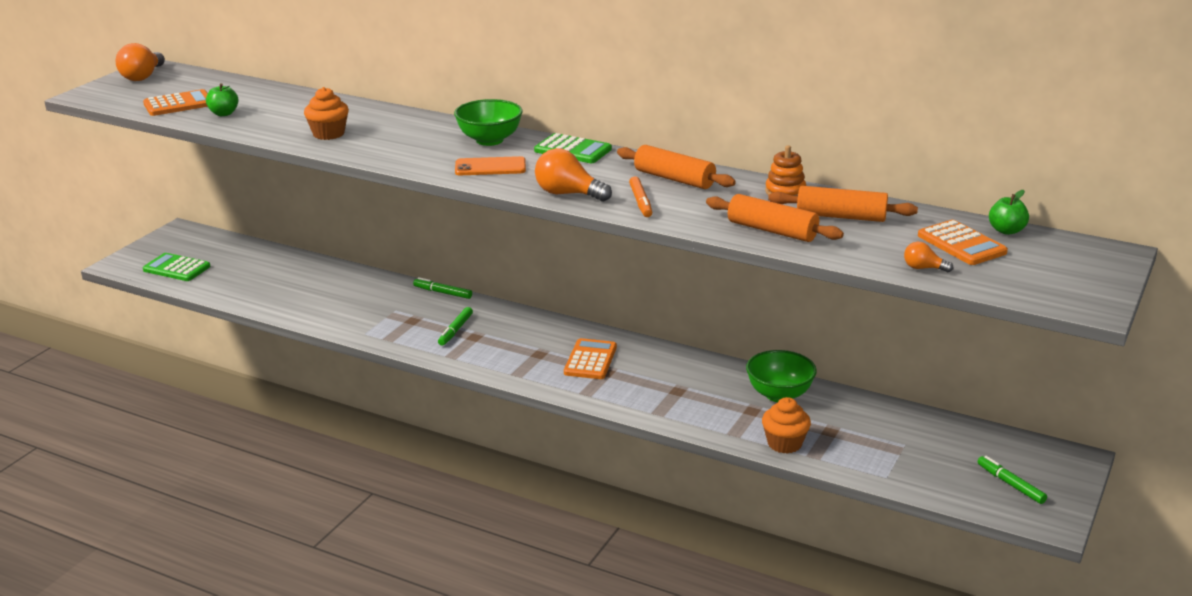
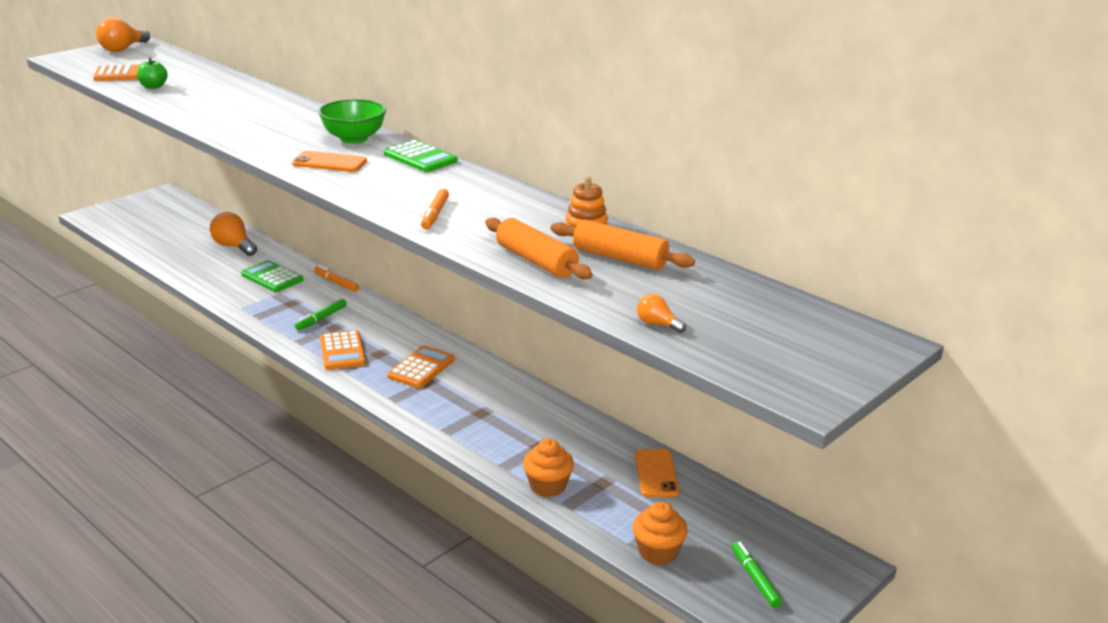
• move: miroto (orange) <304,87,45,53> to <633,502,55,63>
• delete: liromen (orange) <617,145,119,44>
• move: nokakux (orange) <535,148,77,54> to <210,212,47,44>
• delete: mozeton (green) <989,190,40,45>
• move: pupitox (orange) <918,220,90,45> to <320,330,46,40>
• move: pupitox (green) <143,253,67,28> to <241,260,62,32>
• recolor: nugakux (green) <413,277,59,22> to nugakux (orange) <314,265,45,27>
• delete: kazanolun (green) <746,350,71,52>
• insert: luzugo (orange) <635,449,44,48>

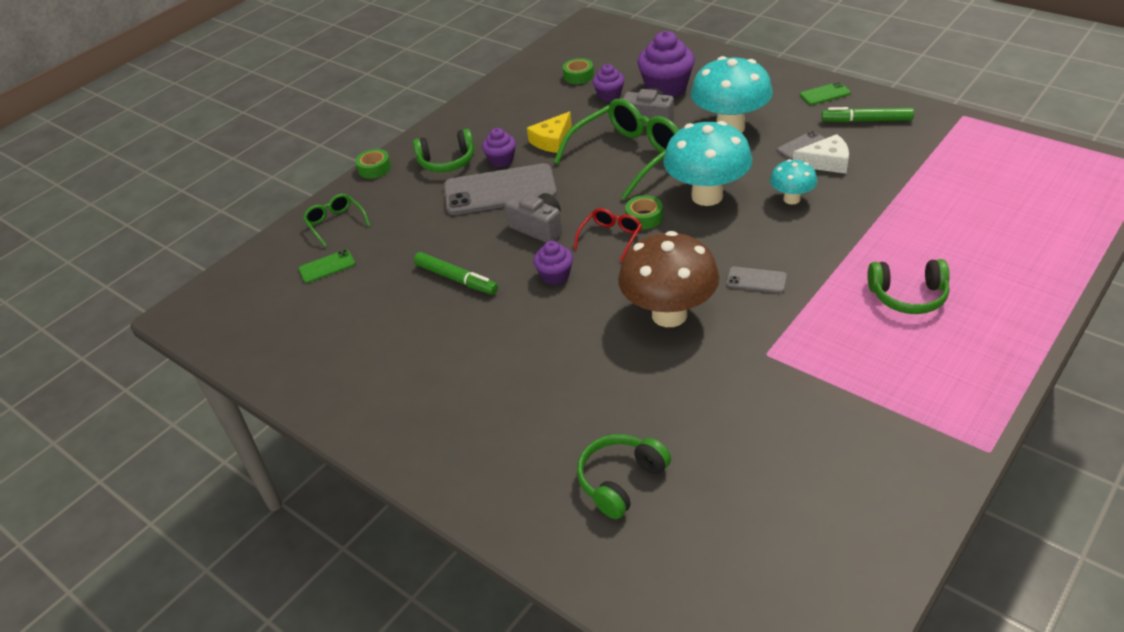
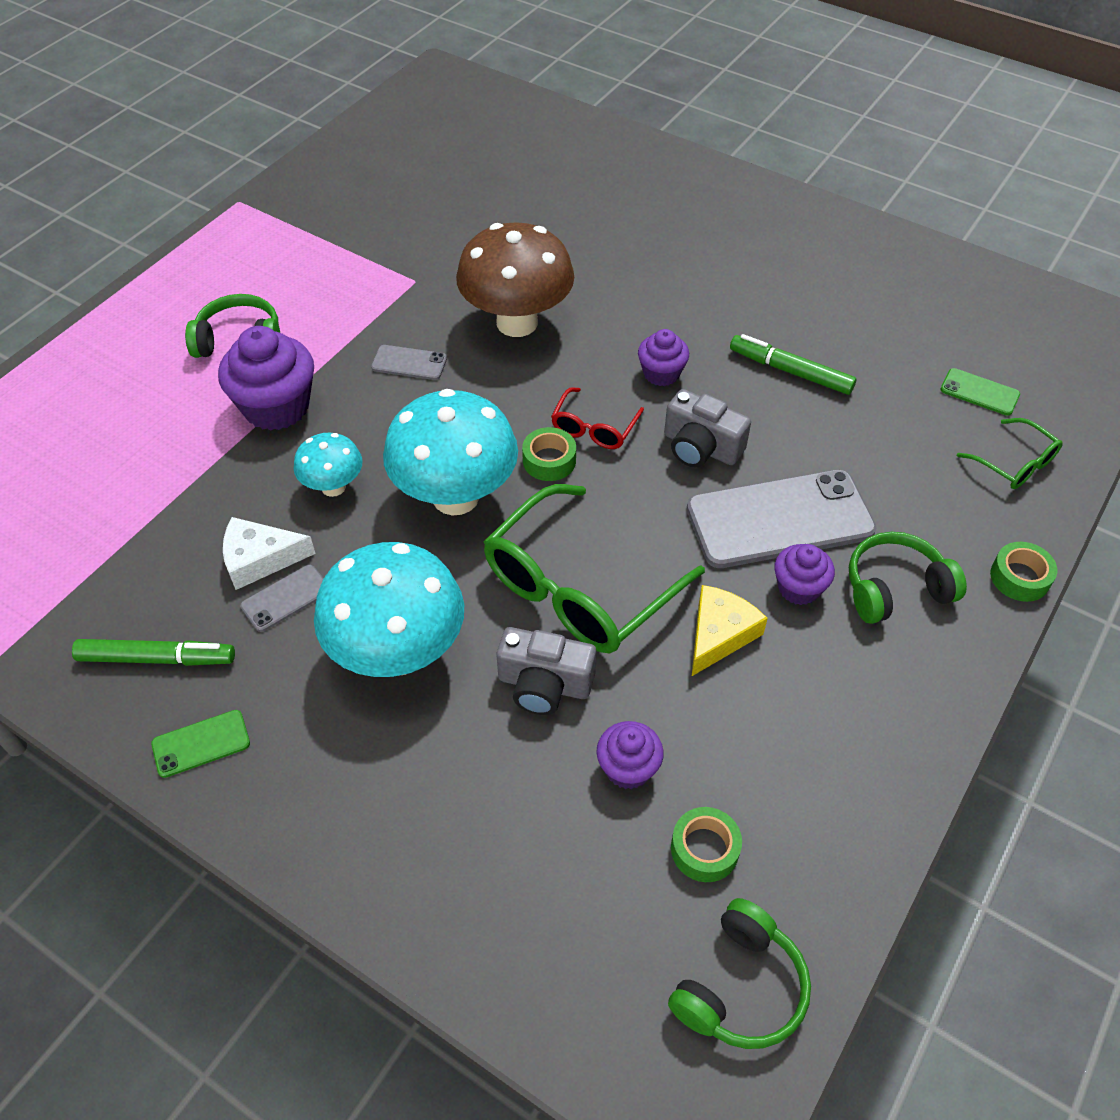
• move: miroto (purple) <637,31,58,66> to <218,326,96,105>
• rotate: luzugo (green) <299,250,56,33> = <940,368,80,48> 60 degrees clockwise
• move: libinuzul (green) <577,434,94,85> to <668,898,143,151>

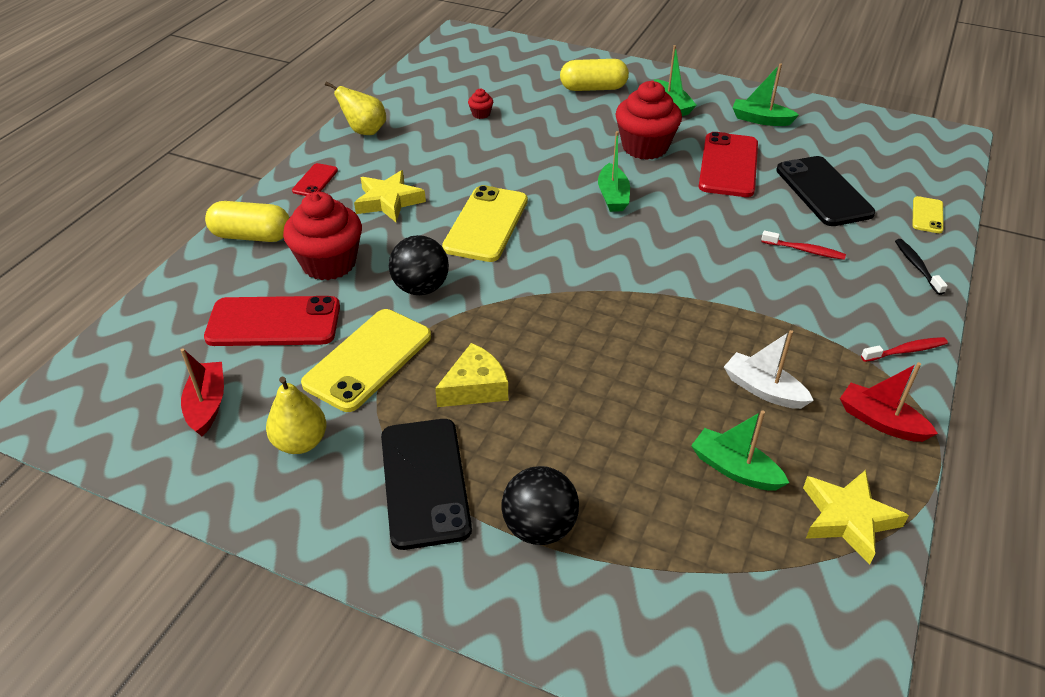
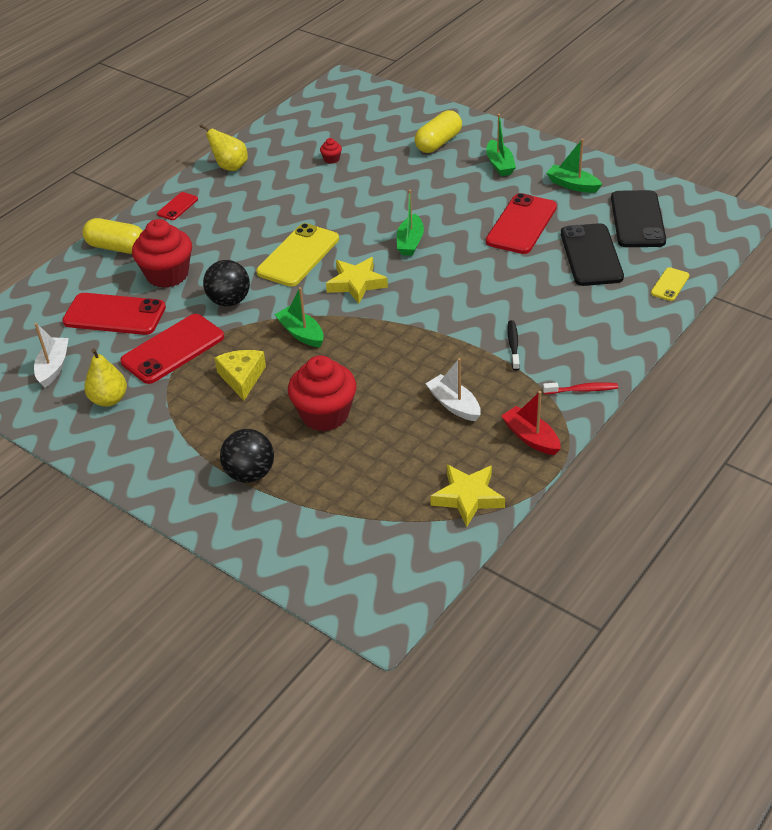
• rotate: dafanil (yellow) <560,59,69,32> = <415,110,47,43> 60 degrees counterclockwise
• move: miroto (red) <615,81,67,79> to <288,355,69,76>
• move: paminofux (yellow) <354,170,72,52> to <326,257,62,47>
• delete: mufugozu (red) <761,231,85,29>
• move: mufugozu (black) <895,239,53,56> to <507,320,13,51>
• recolor: luzugo (yellow) <301,309,130,103> to luzugo (red) <120,314,104,70>
• rotate: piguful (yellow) <435,343,73,64> = <214,350,52,51> 75 degrees counterclockwise
• recolor: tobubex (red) <181,348,43,88> to tobubex (white) <34,323,35,64>
• move: tobubex (green) <691,410,98,80> to <274,287,50,60>
• move: luzugo (black) <381,419,91,131> to <611,190,55,57>

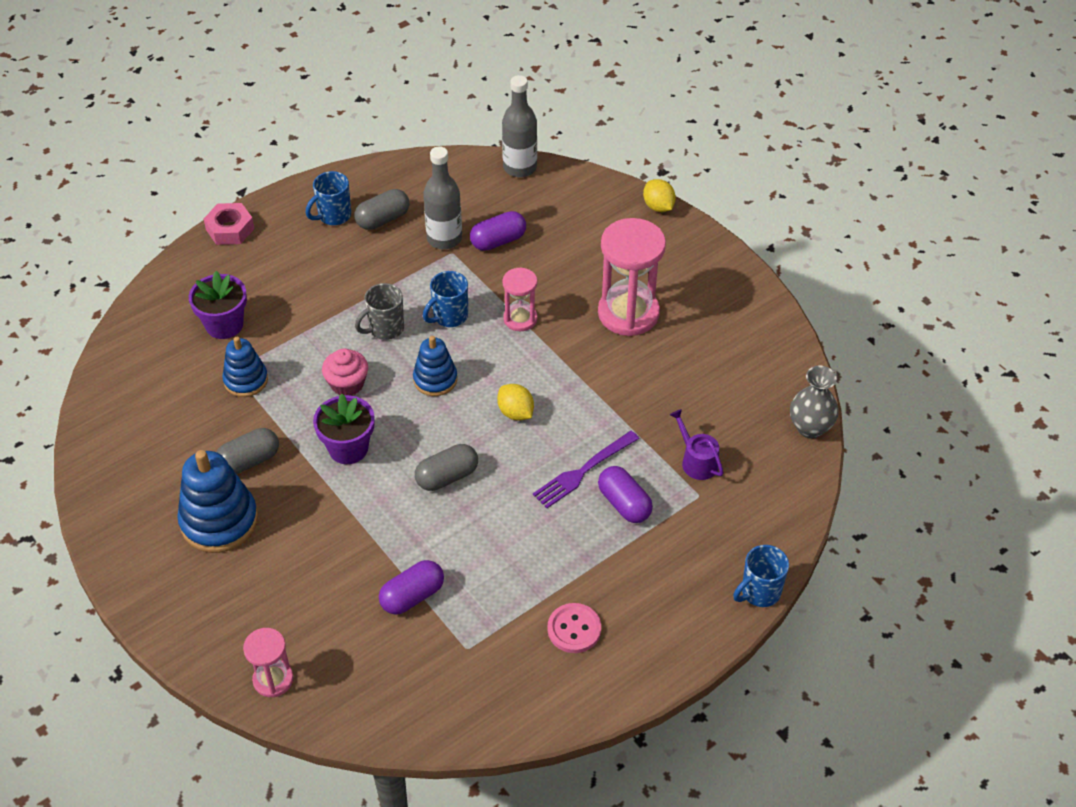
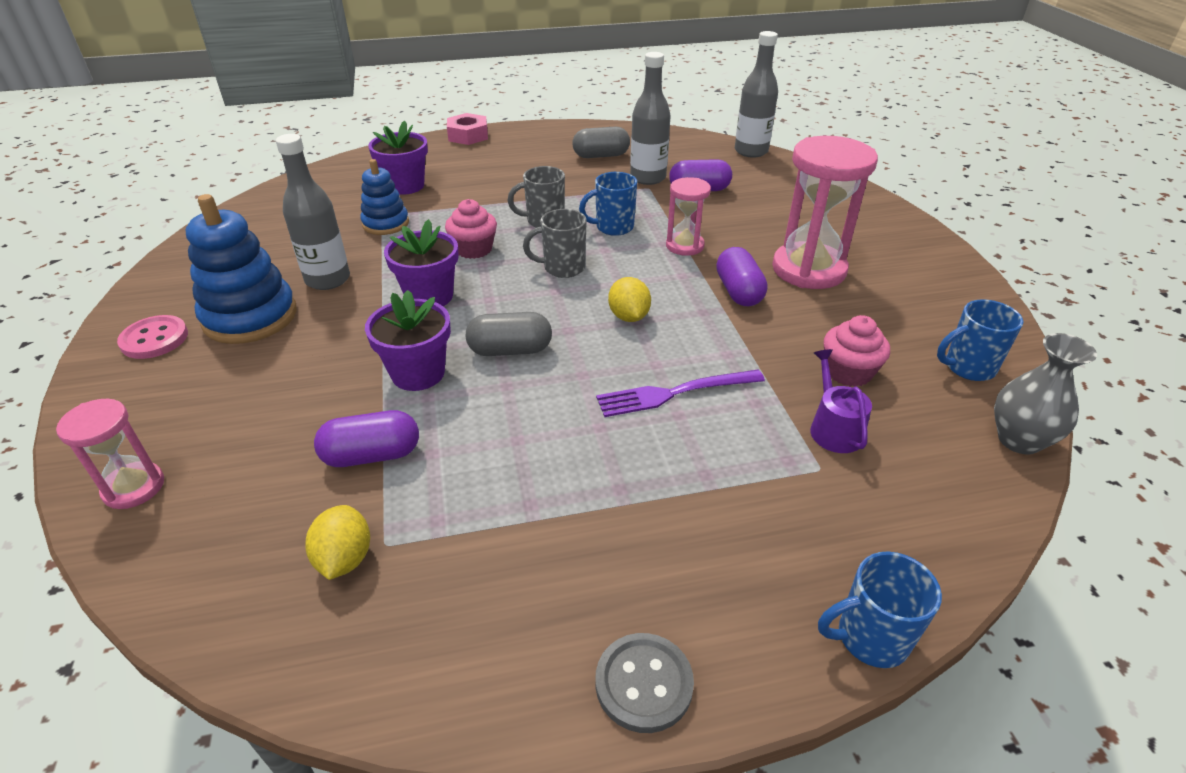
• move: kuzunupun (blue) <306,171,45,54> to <937,299,87,82>
• move: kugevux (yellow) <643,179,33,33> to <305,505,65,75>
• replace: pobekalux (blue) <413,336,44,60> to kuzunupun (grey) <523,209,64,69>
• replace: dafanil (grey) <216,428,63,46> to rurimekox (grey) <276,134,74,156>
• move: dafanil (purple) <598,466,55,57> to <716,247,52,59>
• move: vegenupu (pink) <547,603,54,50> to <117,315,71,44>
• insert: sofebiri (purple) <365,290,86,101>
• insert: miroto (pink) <824,315,66,72>
• insert: vegenupu (grey) <595,633,99,100>

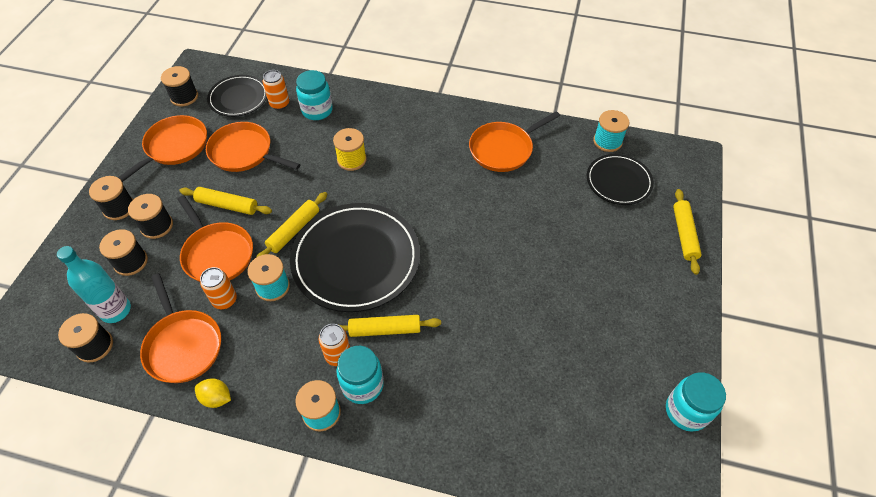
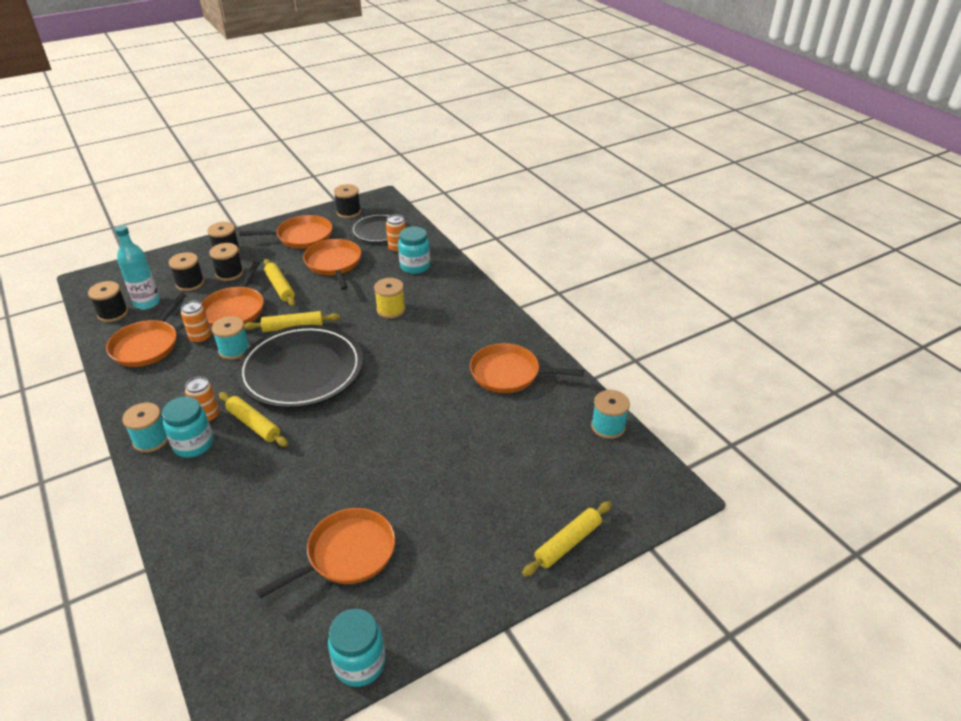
• delete: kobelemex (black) <587,154,67,51>
• delete: kugevux (yellow) <195,378,36,30>
• insert: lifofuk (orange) <256,508,139,91>

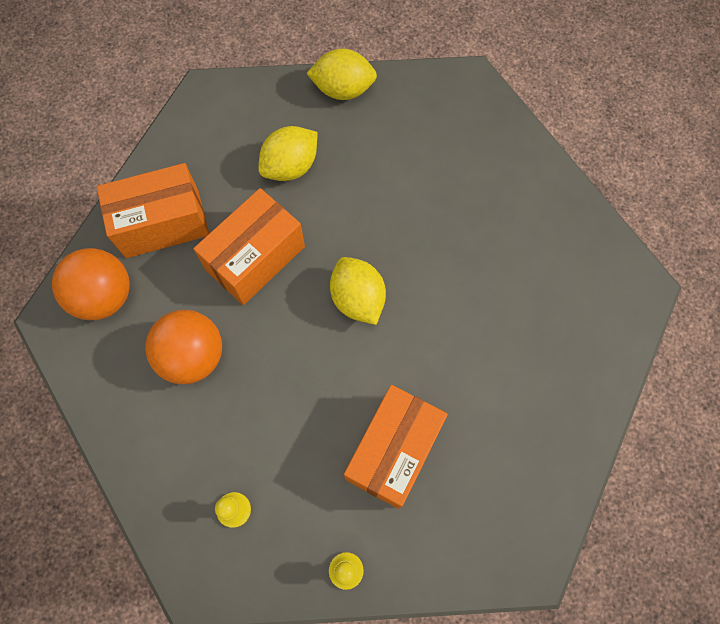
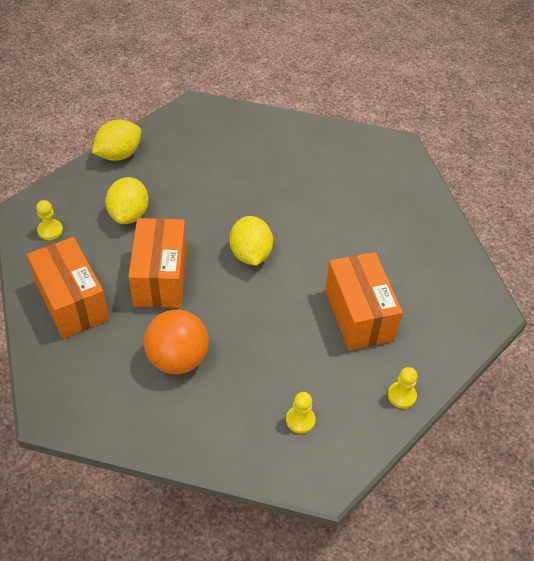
• rotate: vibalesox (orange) <97,163,112,95> = <27,237,82,102> 60 degrees counterclockwise
• delete: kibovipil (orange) <52,248,78,72>
• rotate: kugevux (yellow) <330,257,56,68> = <229,216,44,50> 60 degrees clockwise
• insert: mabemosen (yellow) <36,200,27,40>

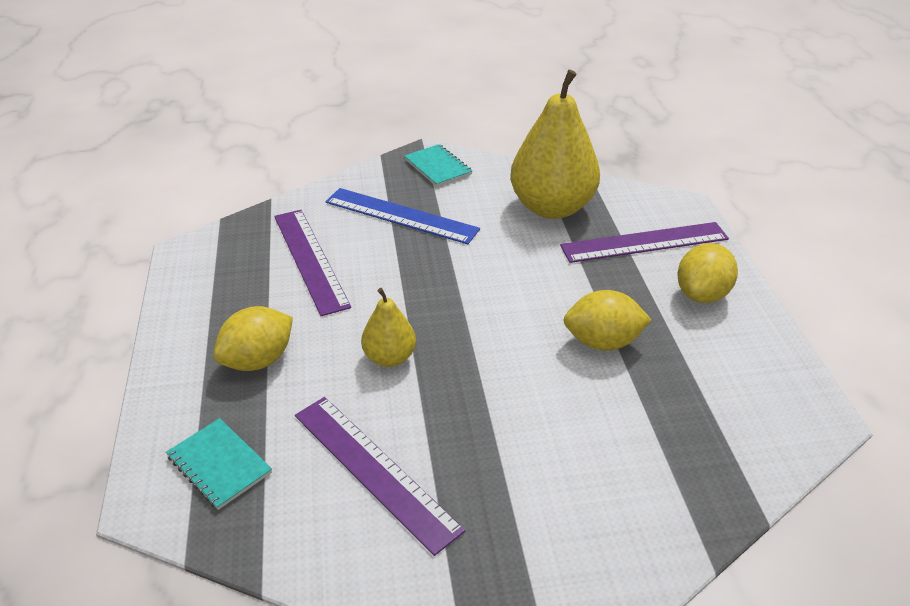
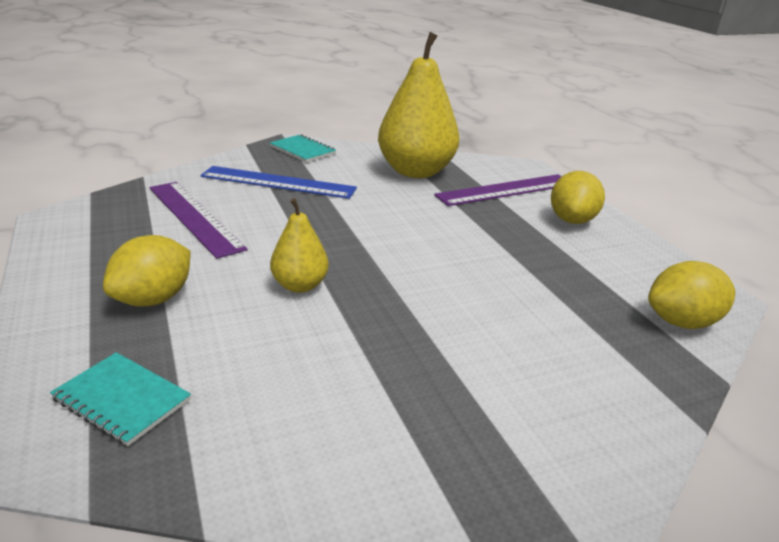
• move: kugevux (yellow) <563,290,89,61> to <648,261,87,68>
• delete: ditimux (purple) <295,397,170,159>

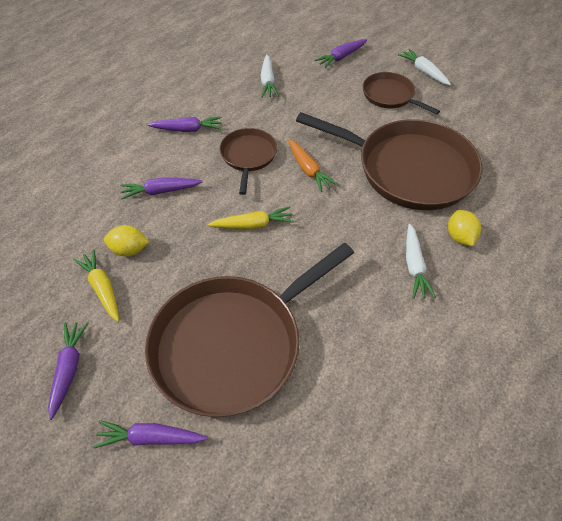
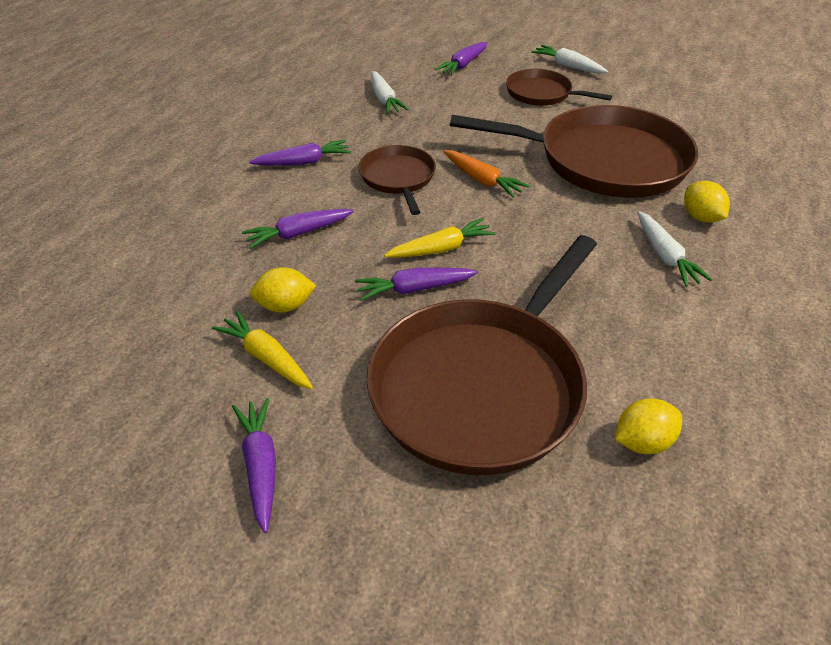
• move: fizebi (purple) <94,420,114,28> to <355,268,123,33>
• insert: kugevux (yellow) <615,398,67,56>

